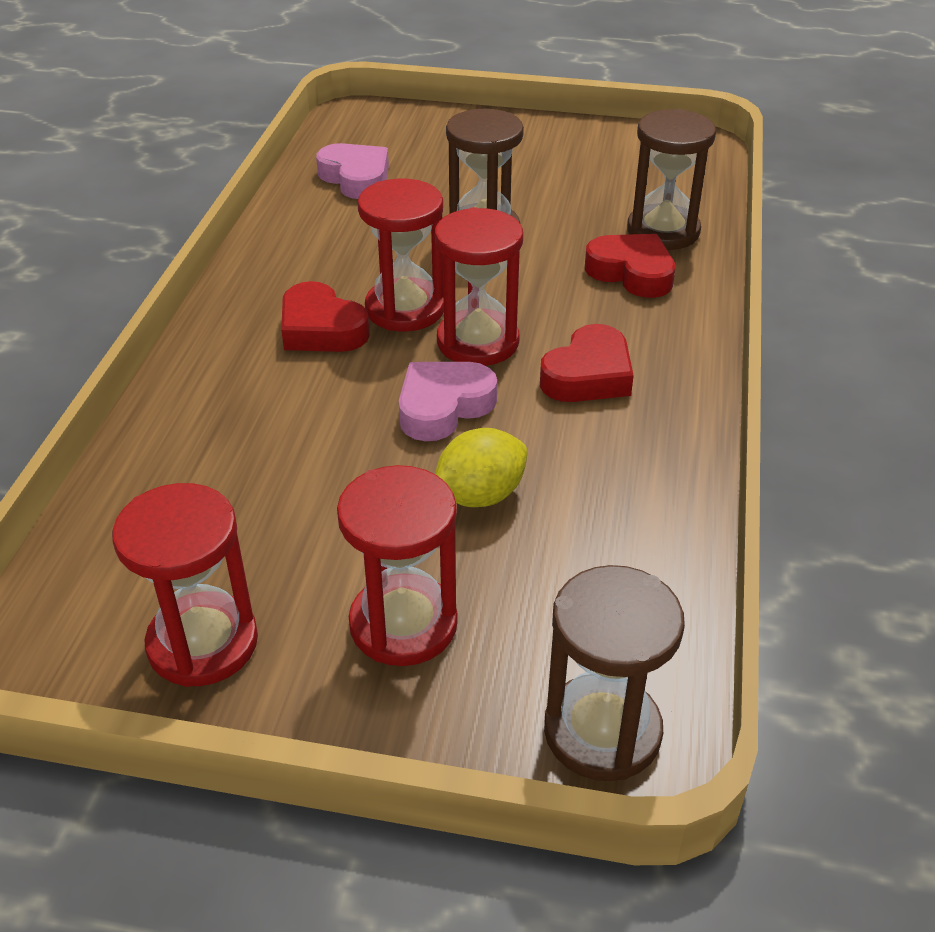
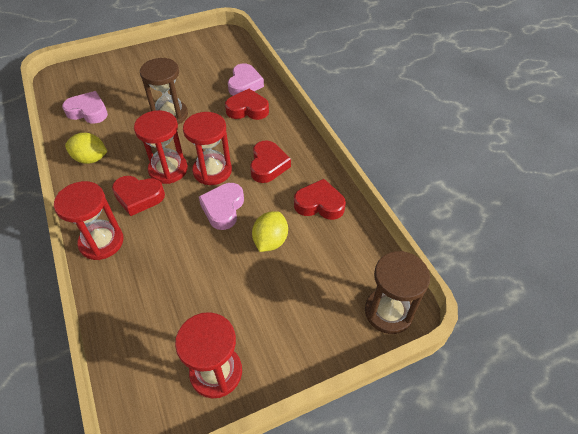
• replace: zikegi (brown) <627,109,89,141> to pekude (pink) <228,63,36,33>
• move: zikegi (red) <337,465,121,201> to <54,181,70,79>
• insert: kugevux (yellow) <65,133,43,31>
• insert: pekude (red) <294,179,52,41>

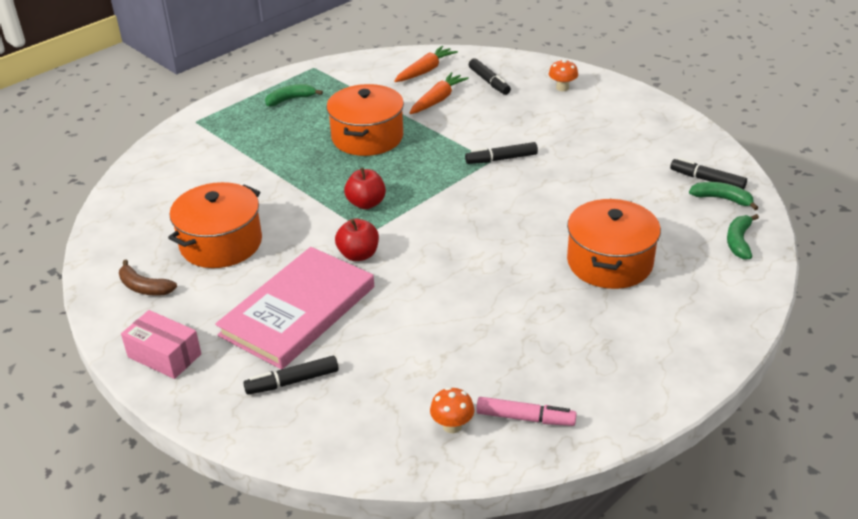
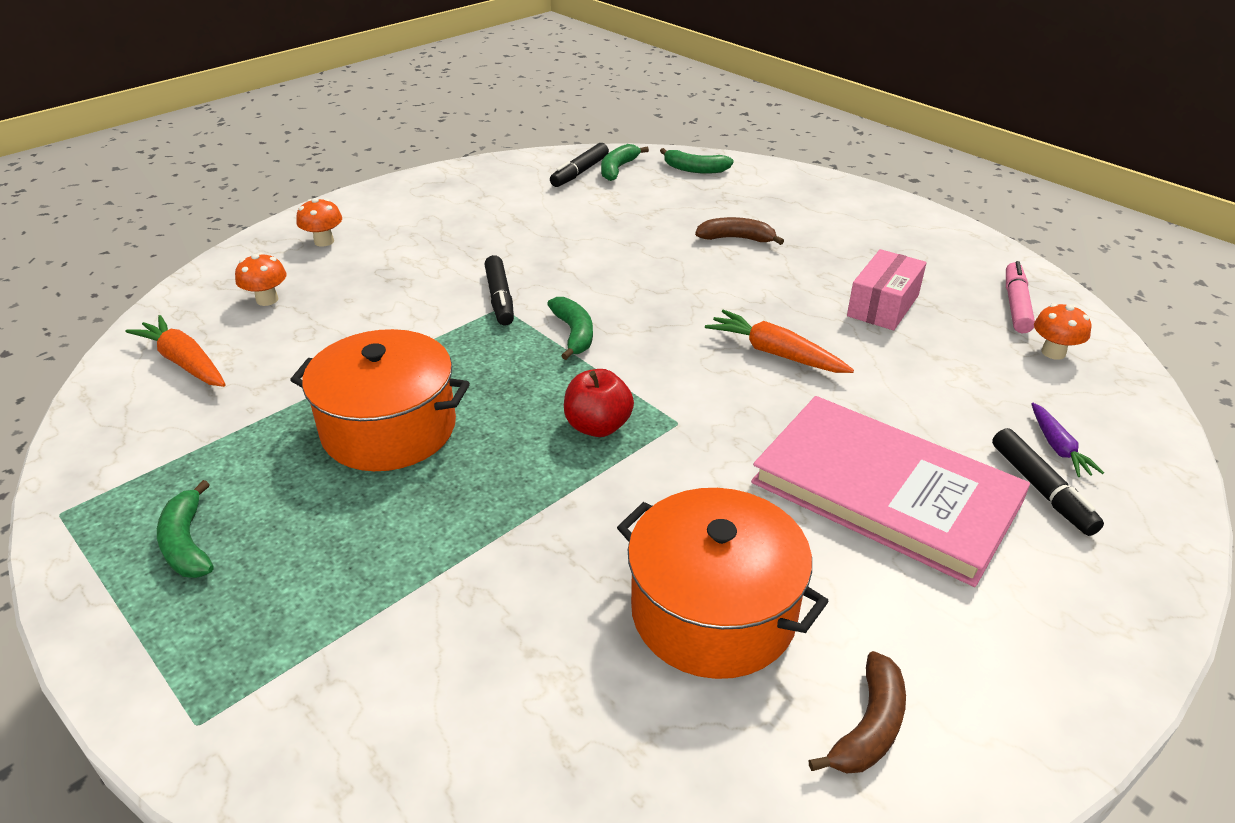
• replace: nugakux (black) <469,58,42,37> to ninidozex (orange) <235,253,52,53>
• move: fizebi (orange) <410,72,59,42> to <705,309,149,64>
• replace: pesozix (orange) <567,199,94,90> to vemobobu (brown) <695,217,89,28>
• delete: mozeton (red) <335,219,44,42>
• move: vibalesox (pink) <121,310,80,69> to <847,249,79,81>
• insert: vemobobu (green) <547,297,46,63>
• insert: fizebi (purple) <1031,403,73,74>

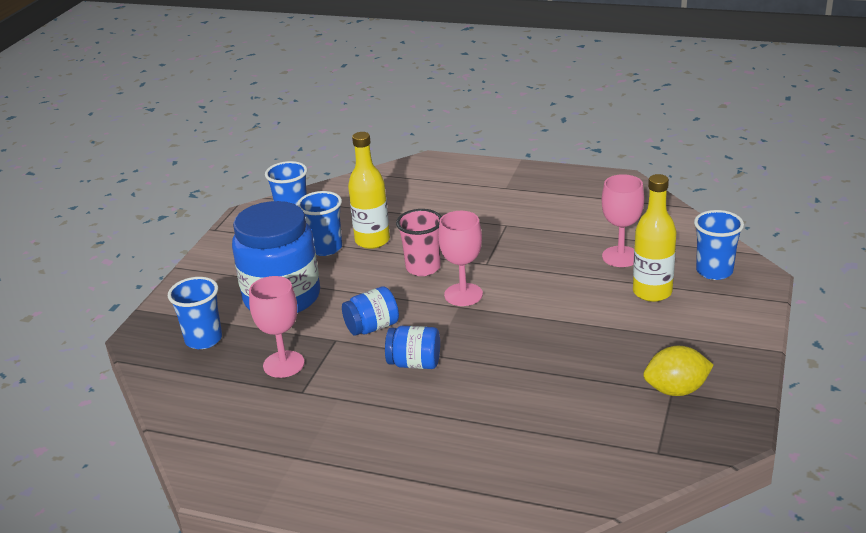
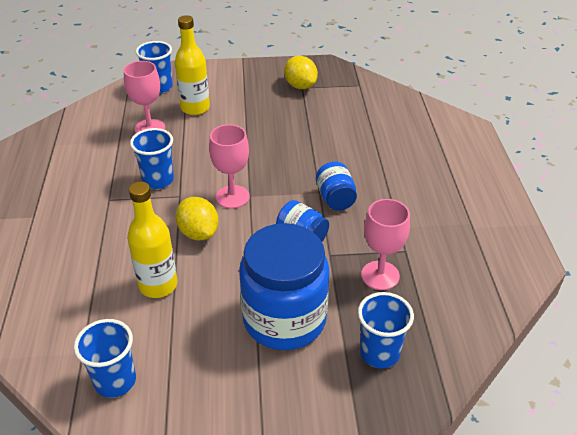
• move: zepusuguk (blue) <297,191,45,65> to <130,128,44,61>
• replace: zepusuguk (pink) <396,209,46,67> to kugevux (yellow) <176,197,43,43>

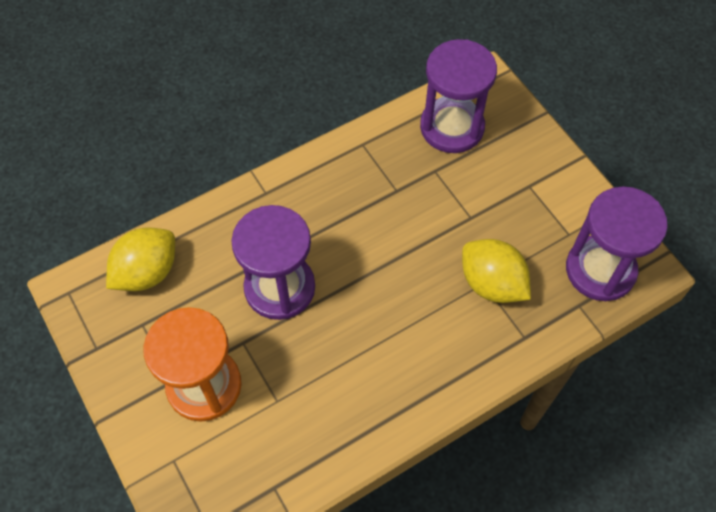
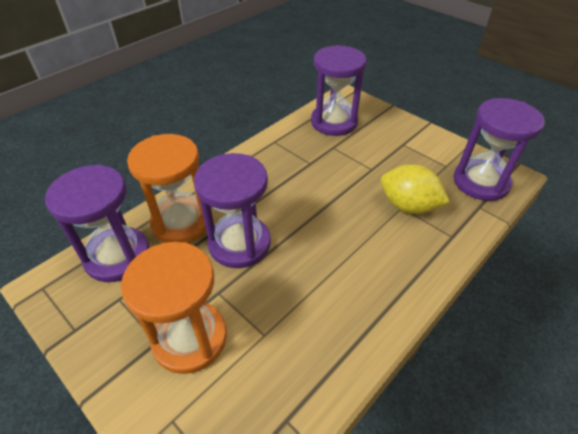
• replace: kugevux (yellow) <106,227,69,64> to zikegi (purple) <45,164,104,118>
• insert: zikegi (orange) <127,134,79,109>

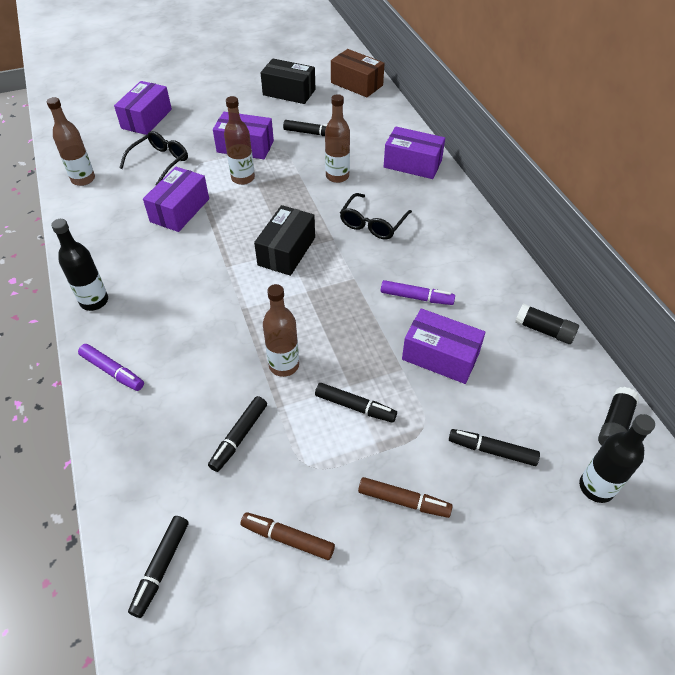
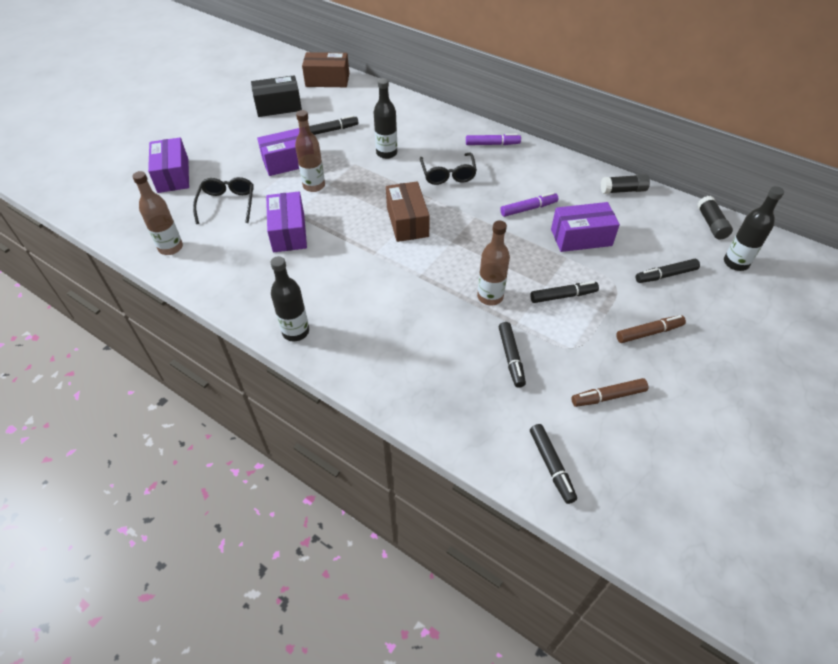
• recolor: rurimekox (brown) <325,94,25,89> to rurimekox (black) <373,78,24,81>
• delete: vibalesox (purple) <384,127,61,52>
• recolor: vibalesox (black) <254,205,61,71> to vibalesox (brown) <386,181,44,61>
• move: nugakux (purple) <78,344,66,47> to <466,134,55,11>

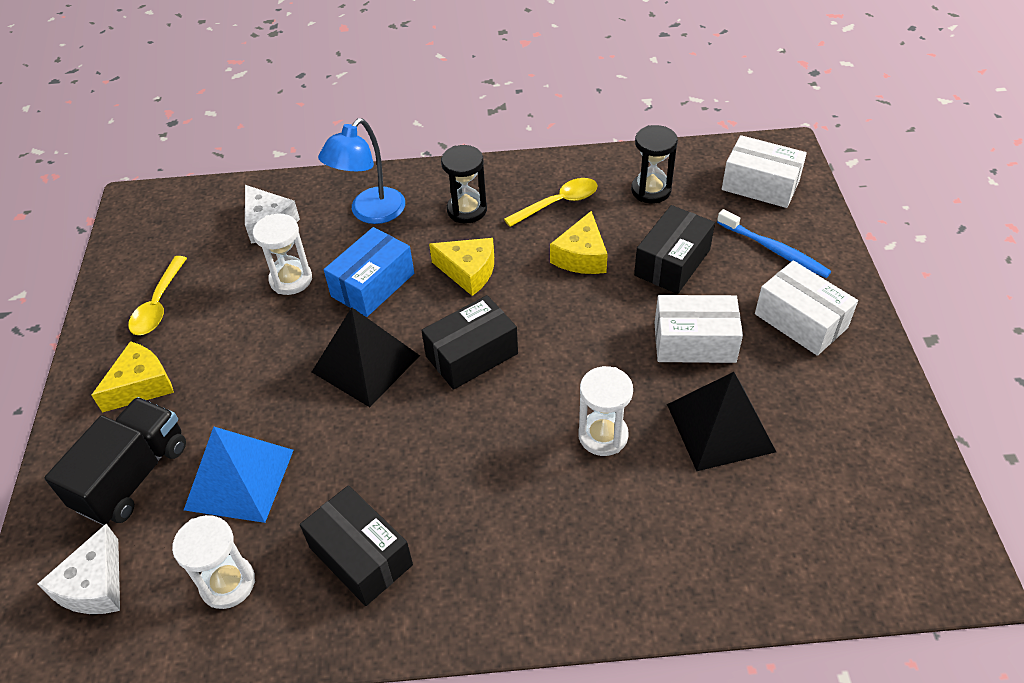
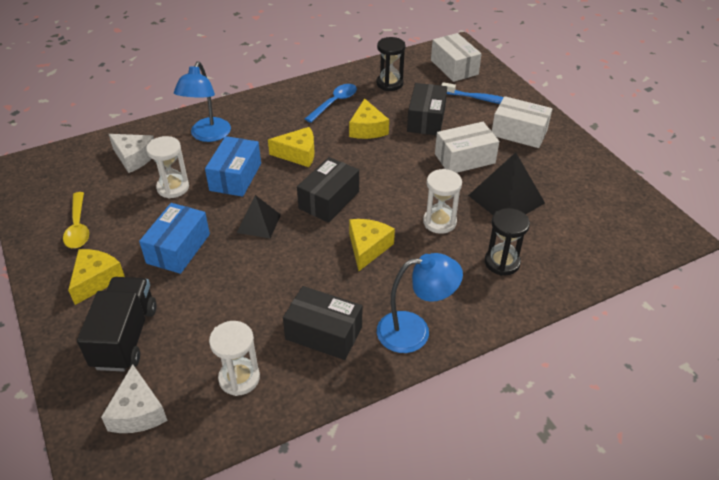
• rotate: vibalesox (white) <722,135,85,73> = <431,33,51,49> 60 degrees clockwise
• move: zikegi (black) <441,145,46,78> to <485,208,45,68>
• recolor: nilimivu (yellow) <504,178,93,49> to nilimivu (blue) <305,84,52,39>
• resize: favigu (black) <312,307,108,100> = <237,195,44,43> x0.62
• delete: favigu (blue) <184,427,110,96>
• insert: vibalesox (blue) <139,203,71,71>
• insert: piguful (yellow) <349,219,46,52>
• insert: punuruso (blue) <377,253,86,100>

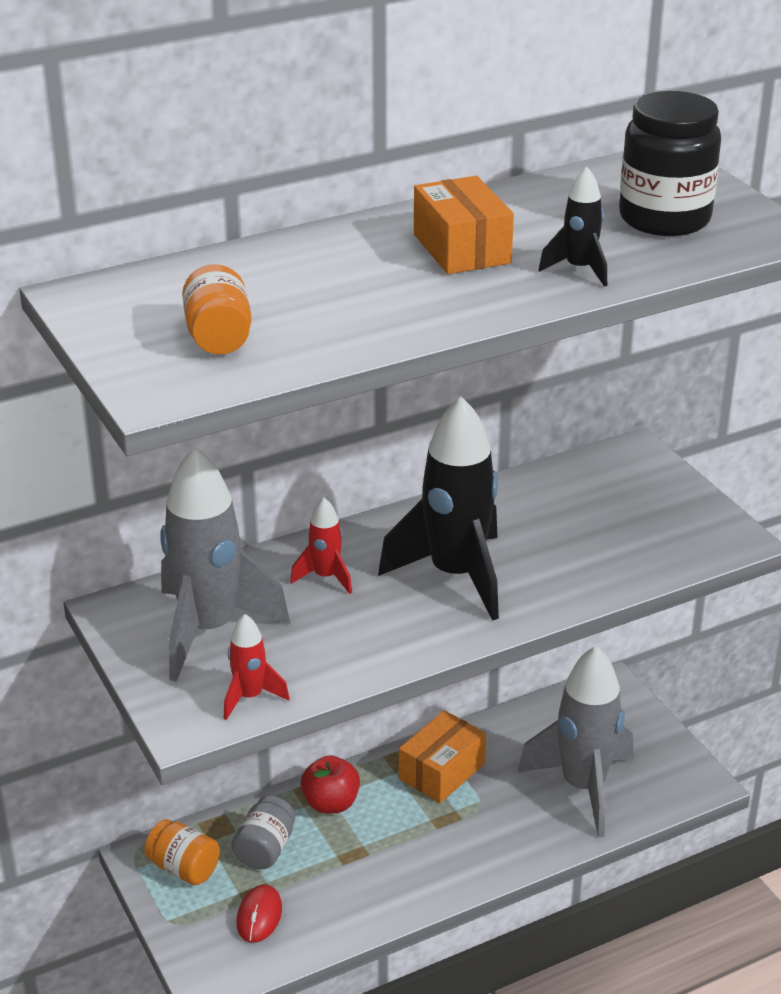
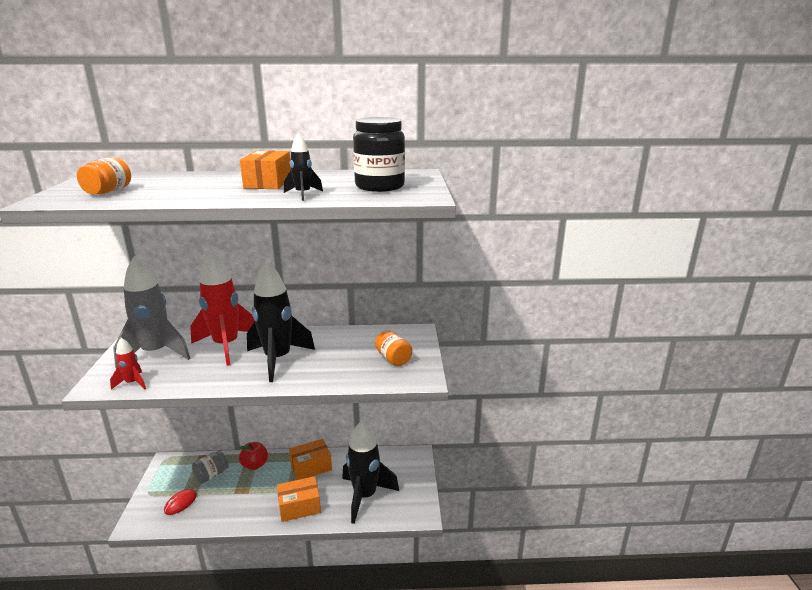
• resize: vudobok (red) <290,498,62,96> = <190,251,65,115> x2.15
• recolor: vudobok (grey) <518,646,115,191> to vudobok (black) <342,421,57,103>
• move: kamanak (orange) <145,819,75,66> to <375,330,37,36>
• insert: vibalesox (orange) <277,476,44,46>

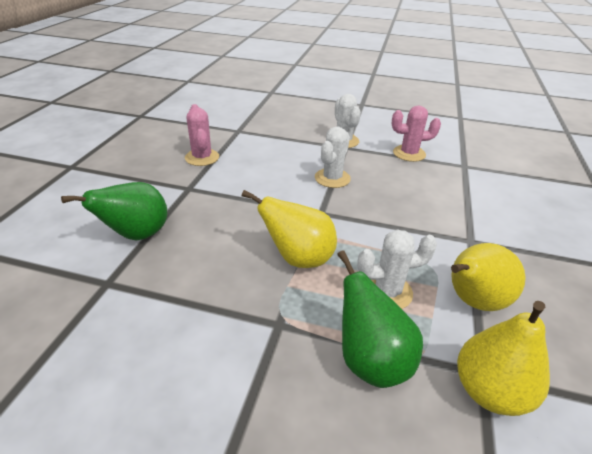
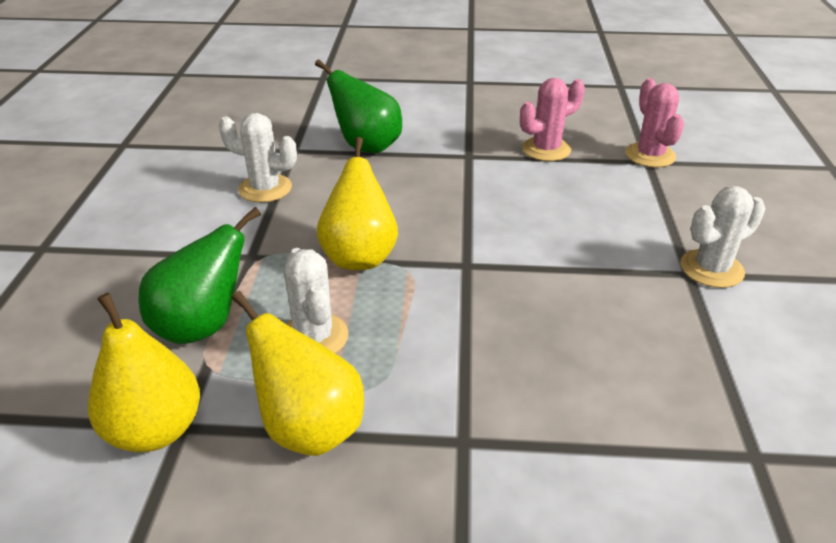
• move: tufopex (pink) <392,105,49,57> to <625,78,59,90>
• move: tufopex (white) <315,126,36,62> to <219,113,78,90>

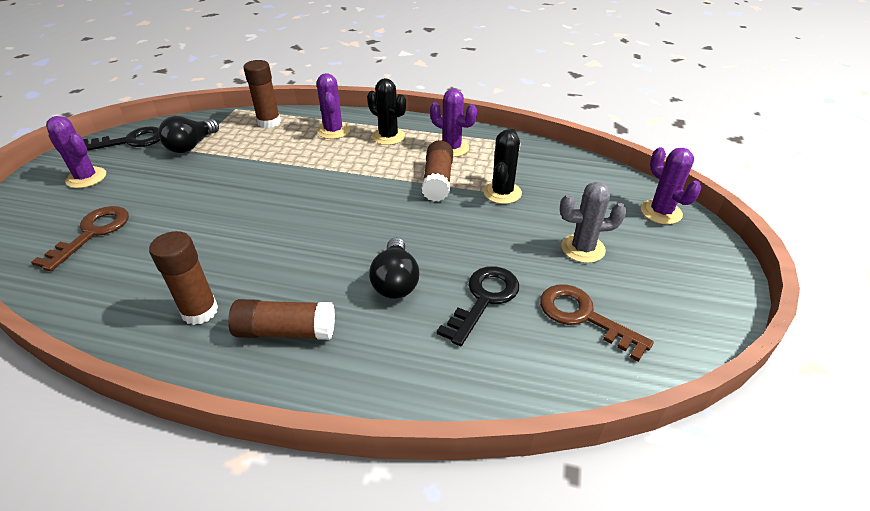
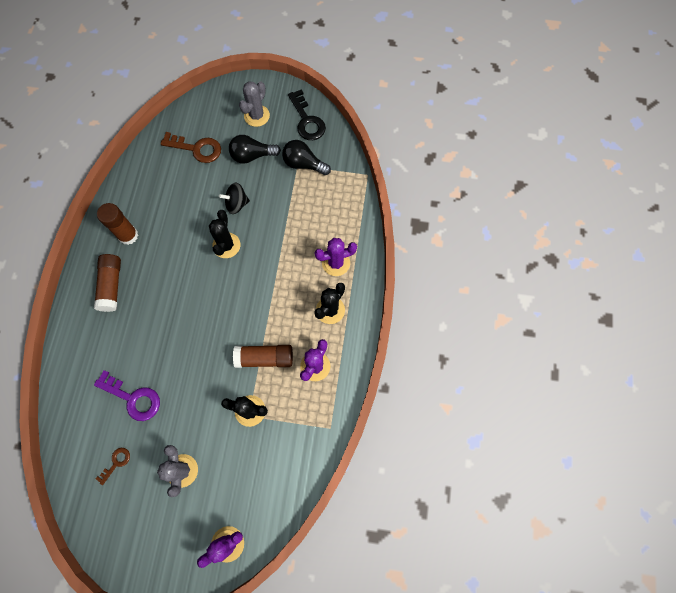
• delete: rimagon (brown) <243,60,38,68>
• recolor: tufopex (purple) <46,116,60,72> to tufopex (grey) <239,81,31,46>
• move: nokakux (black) <369,238,50,61> to <229,135,52,29>
• recolor: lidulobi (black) <437,266,82,80> to lidulobi (purple) <94,370,66,51>
• resize: lidulobi (brown) <540,284,114,78> = <96,448,34,37> x0.54
• insert: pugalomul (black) <219,183,31,31>
• insert: tufopex (black) <209,210,32,48>

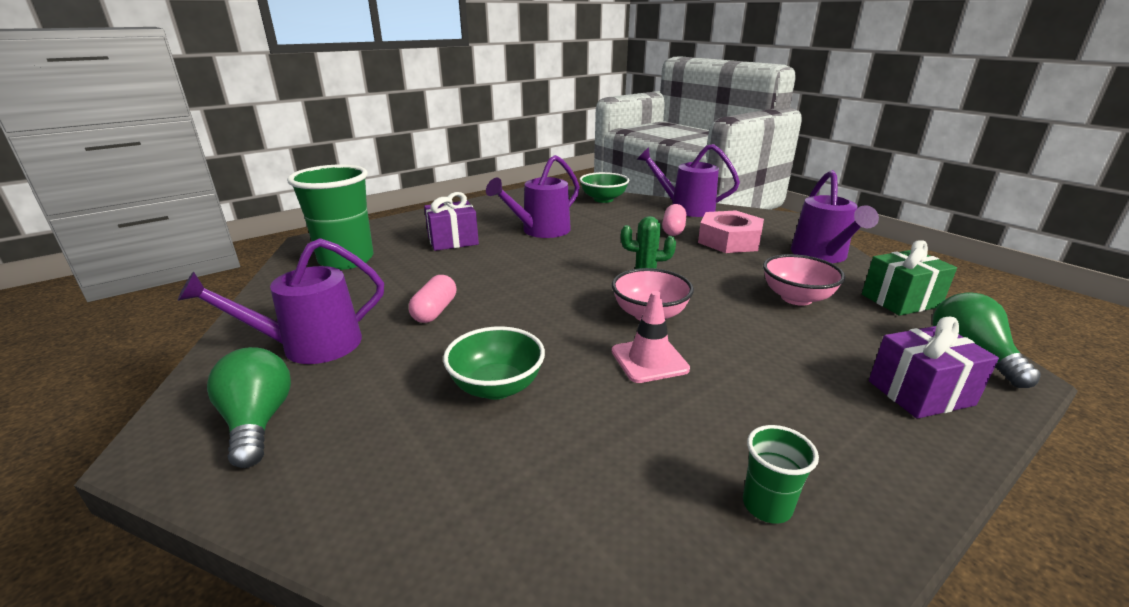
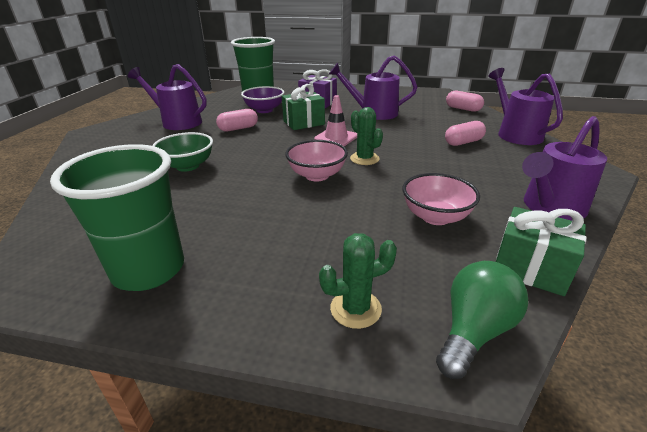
• replace: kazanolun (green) <580,172,49,31> to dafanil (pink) <446,91,38,21>
• delete: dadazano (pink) <698,210,66,43>
• move: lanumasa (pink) <612,291,78,92> to <314,95,43,51>
• replace: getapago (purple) <869,317,130,102> to tufopex (green) <319,233,78,96>
• delete: nokakux (green) <207,347,84,121>
• resize: zepusuguk (green) <743,425,76,99> = <50,144,134,147> x2.19
• insert: getapago (green) <282,84,43,46>
• insert: kazanolun (purple) <241,86,43,27>

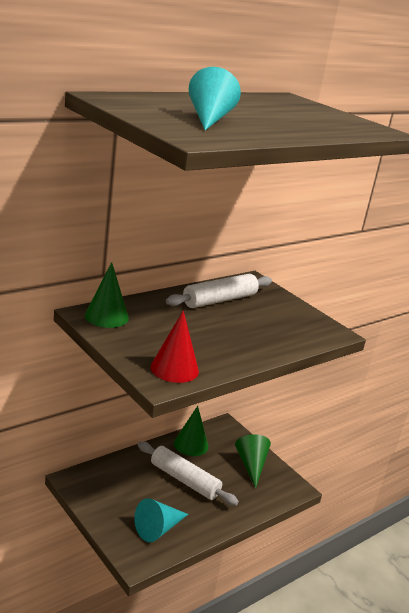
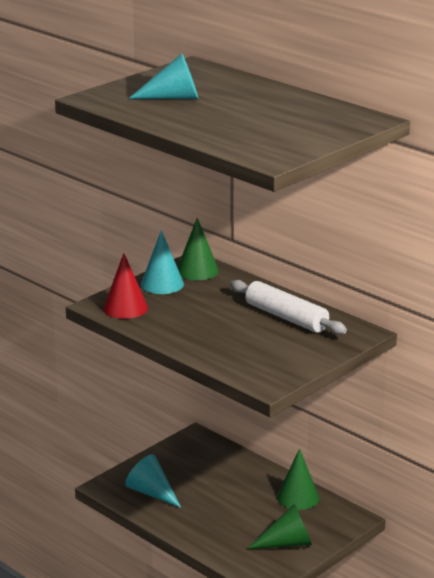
• delete: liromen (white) <138,441,101,65>
• insert: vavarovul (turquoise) <141,230,43,64>

